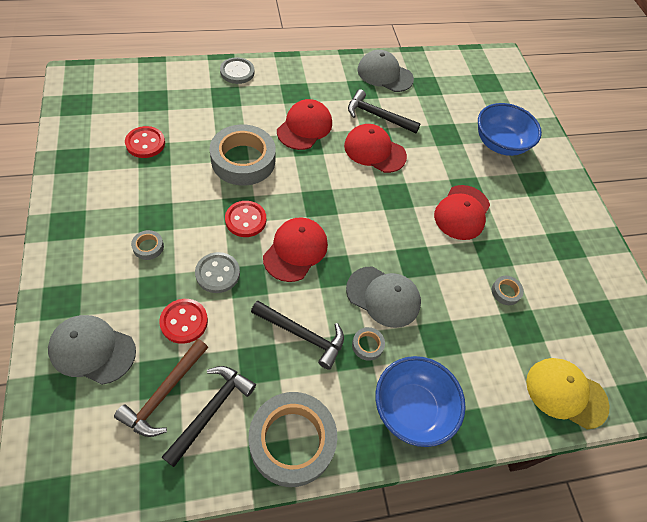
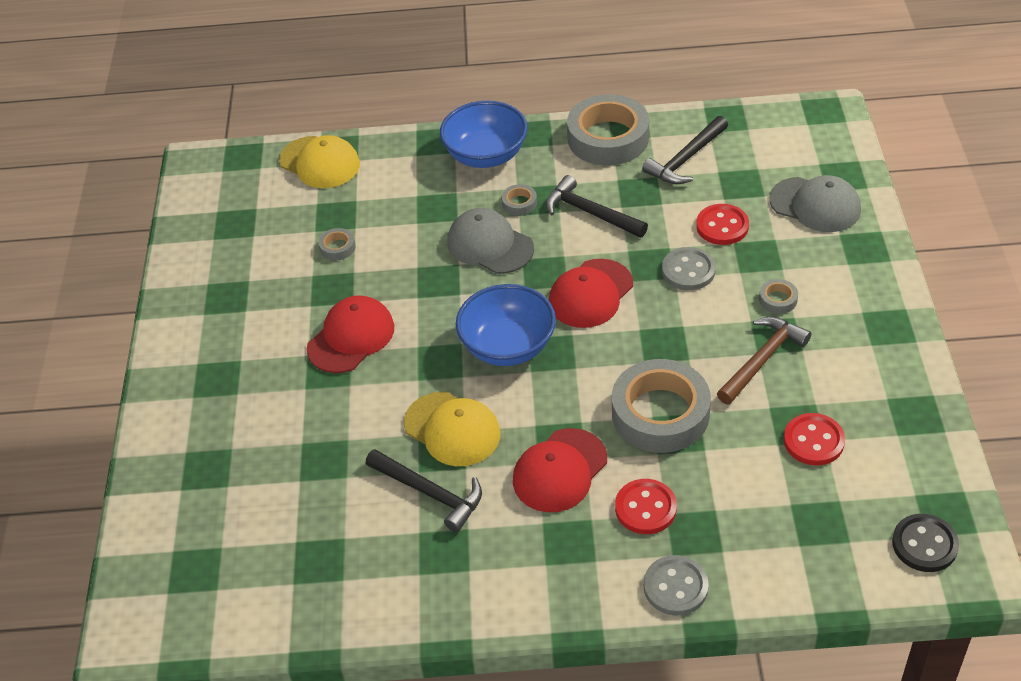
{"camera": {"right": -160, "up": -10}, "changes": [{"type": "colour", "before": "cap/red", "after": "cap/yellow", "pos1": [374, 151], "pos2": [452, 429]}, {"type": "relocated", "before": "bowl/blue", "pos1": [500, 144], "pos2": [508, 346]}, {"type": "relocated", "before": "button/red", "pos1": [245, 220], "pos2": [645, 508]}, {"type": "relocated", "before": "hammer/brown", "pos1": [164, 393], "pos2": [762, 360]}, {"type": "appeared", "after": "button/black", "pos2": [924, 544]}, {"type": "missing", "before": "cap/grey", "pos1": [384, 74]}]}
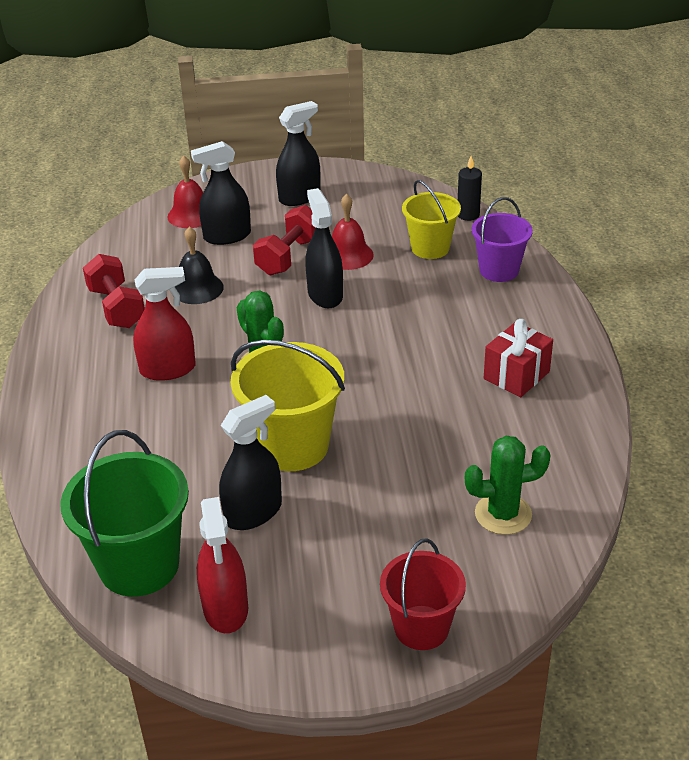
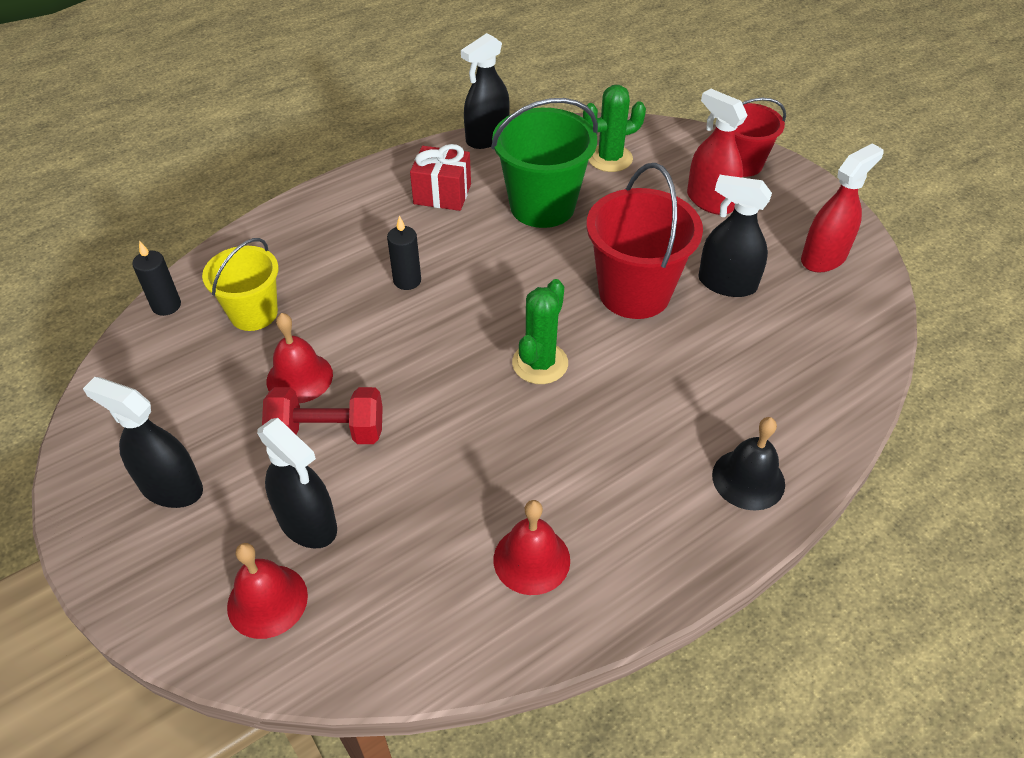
{"camera": {"right": -120, "up": 10}, "changes": [{"type": "appeared", "after": "candle/black", "pos2": [407, 280]}, {"type": "relocated", "before": "spray bottle/black", "pos1": [325, 295], "pos2": [487, 137]}, {"type": "relocated", "before": "bucket/green", "pos1": [139, 565], "pos2": [542, 206]}, {"type": "exchanged", "before": "dumbbell/red", "after": "bell/red", "pos1": [117, 307], "pos2": [531, 559]}, {"type": "spun", "before": "cactus/green", "pos1": [503, 514], "pos2": [610, 158], "turn": -75}, {"type": "colour", "before": "bucket/yellow", "after": "bucket/red", "pos1": [292, 446], "pos2": [634, 293]}, {"type": "relocated", "before": "spray bottle/red", "pos1": [168, 369], "pos2": [710, 201]}, {"type": "relocated", "before": "bell/black", "pos1": [197, 288], "pos2": [748, 479]}, {"type": "missing", "before": "bucket/purple", "pos1": [499, 270]}]}
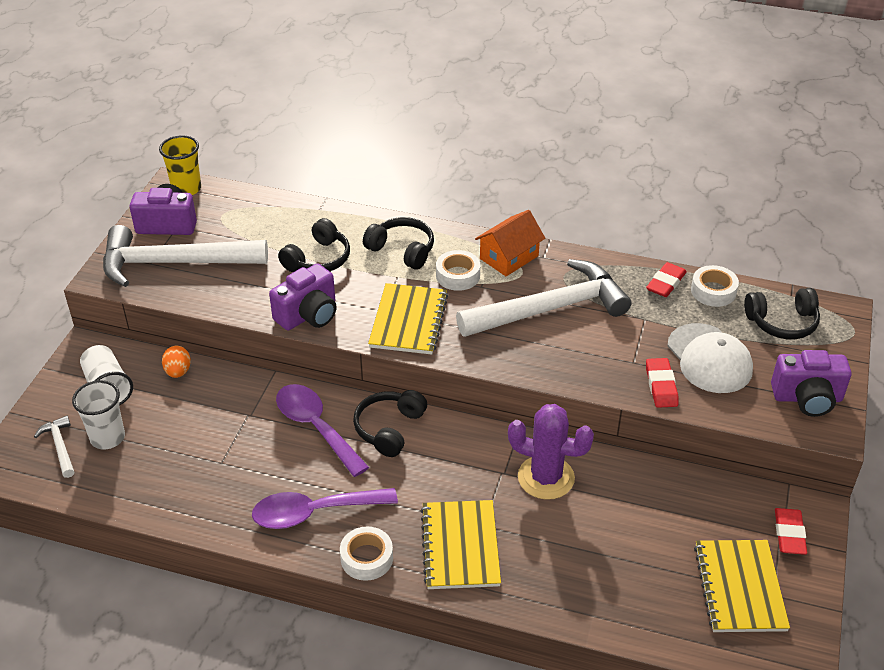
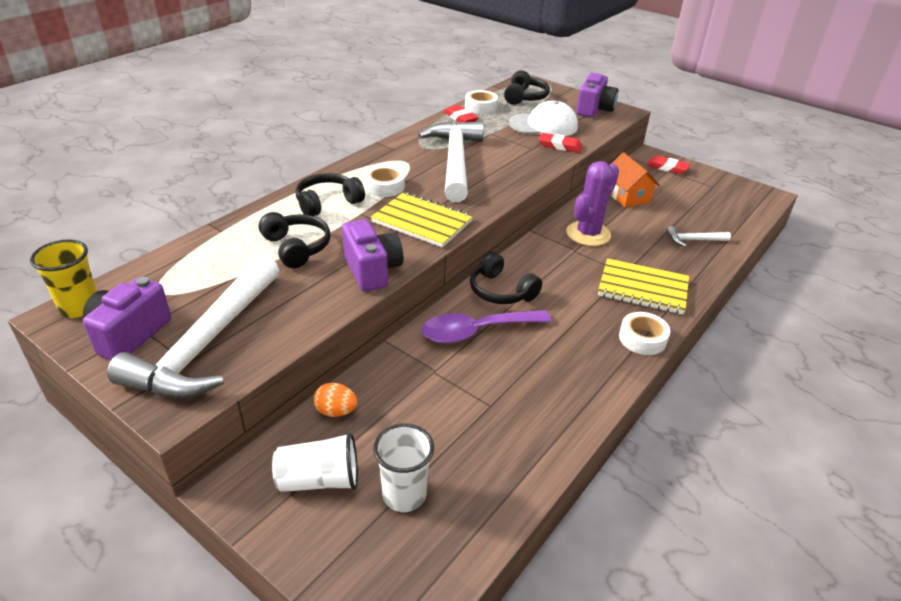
{"camera": {"right": -70, "up": -5}, "changes": [{"type": "relocated", "before": "house/orange", "pos1": [509, 257], "pos2": [627, 196]}, {"type": "relocated", "before": "hammer/white", "pos1": [60, 447], "pos2": [694, 240]}, {"type": "missing", "before": "spoon/purple", "pos1": [314, 512]}, {"type": "missing", "before": "notebook/yellow", "pos1": [739, 587]}]}
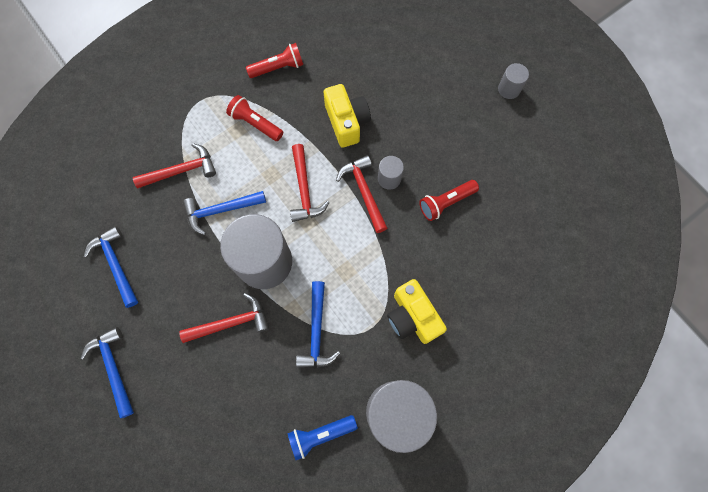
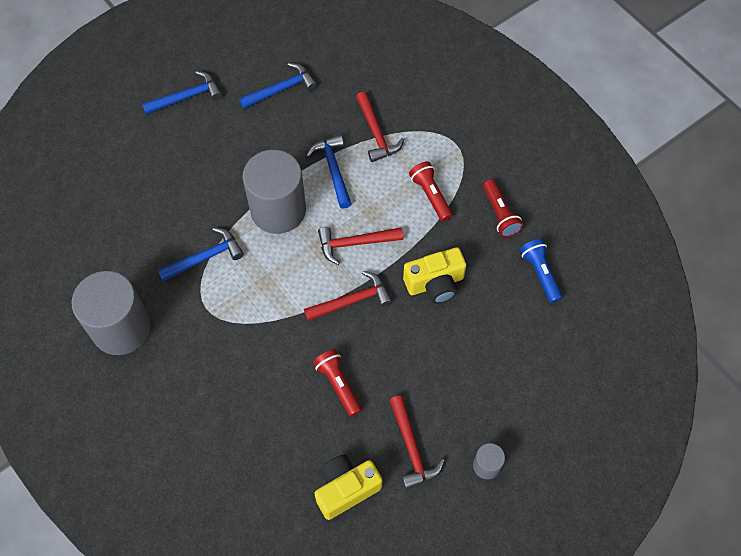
{"camera": {"right": 90, "up": -10}, "changes": [{"type": "spun", "before": "hammer/blue", "pos1": [316, 331], "pos2": [205, 257], "turn": 150}, {"type": "relocated", "before": "camera/yellow", "pos1": [412, 317], "pos2": [346, 489]}, {"type": "relocated", "before": "hammer/red", "pos1": [231, 322], "pos2": [412, 448]}, {"type": "spun", "before": "flashlight/red", "pos1": [255, 124], "pos2": [430, 195], "turn": -60}, {"type": "relocated", "before": "flashlight/blue", "pos1": [320, 435], "pos2": [540, 273]}, {"type": "missing", "before": "cylinder/grey", "pos1": [389, 178]}]}
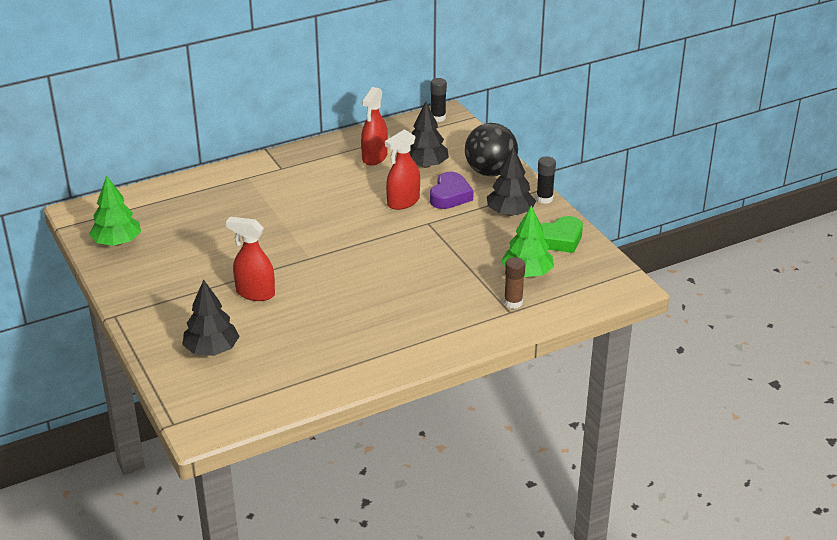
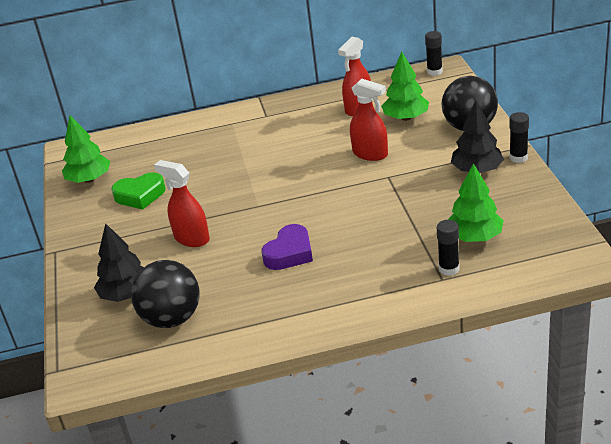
{"camera": {"right": 20, "up": 0}, "changes": [{"type": "relocated", "before": "heart/green", "pos1": [559, 240], "pos2": [140, 195]}, {"type": "appeared", "after": "ball/black", "pos2": [172, 318]}, {"type": "relocated", "before": "heart/purple", "pos1": [450, 196], "pos2": [290, 253]}, {"type": "spun", "before": "spray bottle/red", "pos1": [403, 202], "pos2": [370, 154], "turn": -120}, {"type": "colour", "before": "tree/black", "after": "tree/green", "pos1": [425, 165], "pos2": [406, 118]}, {"type": "colour", "before": "glue stick/brown", "after": "glue stick/black", "pos1": [513, 303], "pos2": [449, 269]}]}
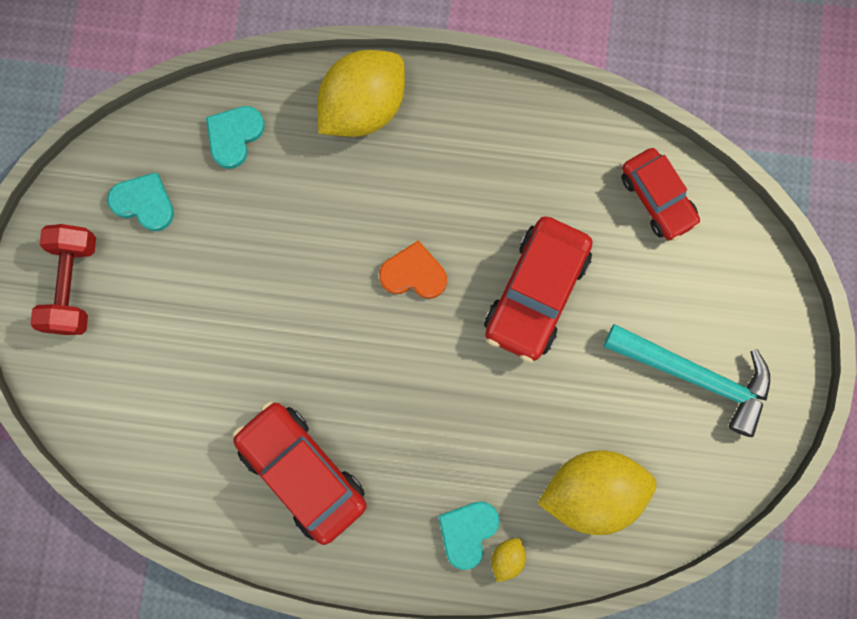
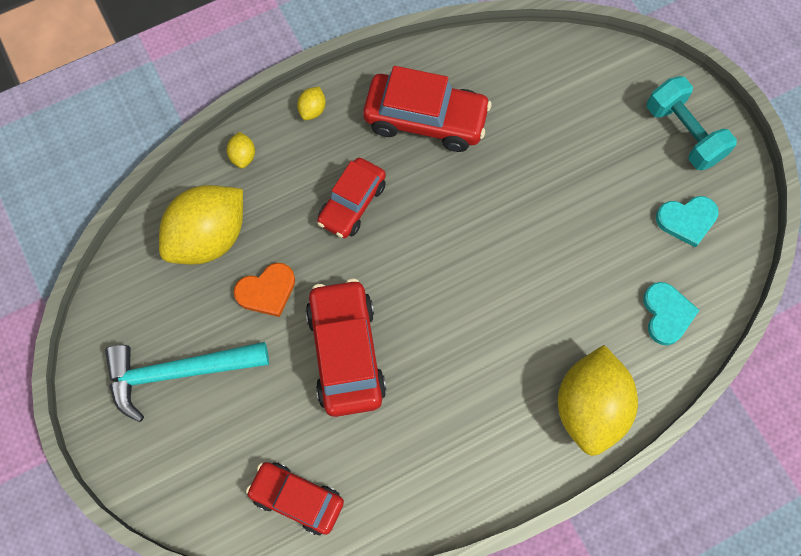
{"camera": {"right": 145, "up": -10}, "changes": [{"type": "relocated", "before": "heart/orange", "pos1": [413, 273], "pos2": [267, 291]}, {"type": "appeared", "after": "lemon/yellow", "pos2": [312, 110]}, {"type": "appeared", "after": "car/red", "pos2": [352, 203]}, {"type": "colour", "before": "dumbbell/red", "after": "dumbbell/turquoise", "pos1": [72, 284], "pos2": [683, 134]}, {"type": "missing", "before": "heart/turquoise", "pos1": [467, 532]}]}
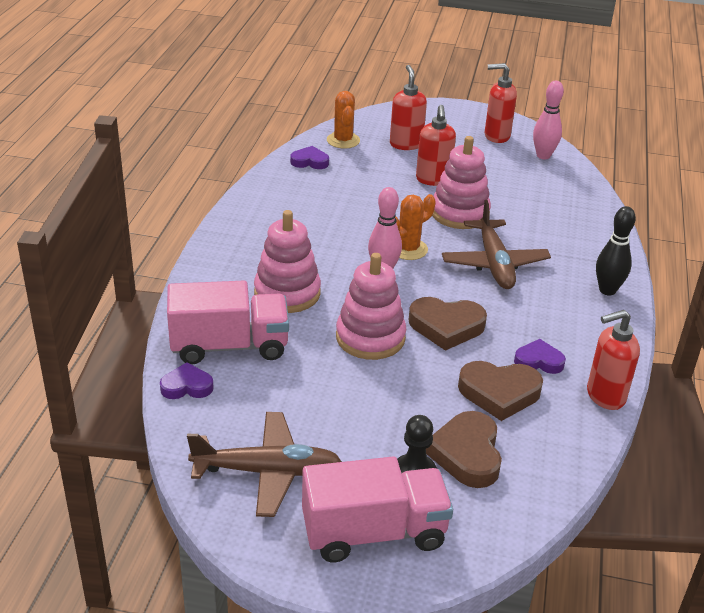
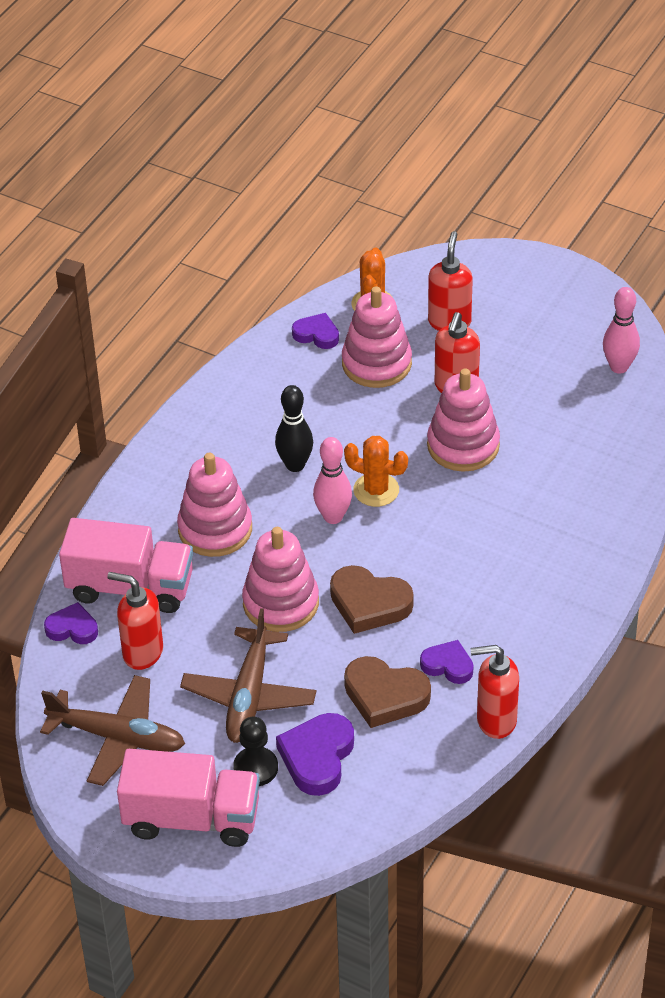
{"camera": {"right": 20, "up": 10}, "changes": [{"type": "relocated", "before": "soap dispenser/red", "pos1": [496, 136], "pos2": [142, 652]}, {"type": "relocated", "before": "plane/brown", "pos1": [494, 263], "pos2": [249, 695]}, {"type": "relocated", "before": "bowling pin/black", "pos1": [607, 290], "pos2": [295, 465]}, {"type": "colour", "before": "heart/brown", "after": "heart/purple", "pos1": [467, 454], "pos2": [317, 757]}, {"type": "appeared", "after": "stacking toy/pink", "pos2": [376, 363]}, {"type": "spun", "before": "cactus/orange", "pos1": [408, 249], "pos2": [376, 490], "turn": 45}]}
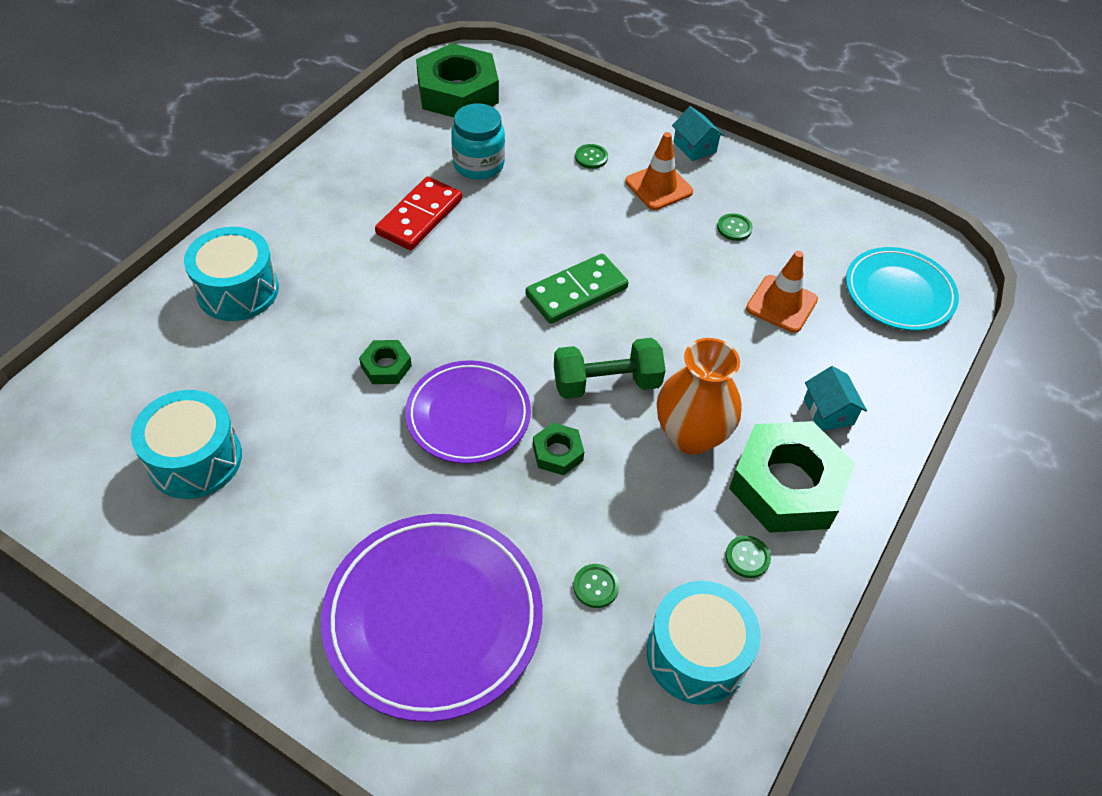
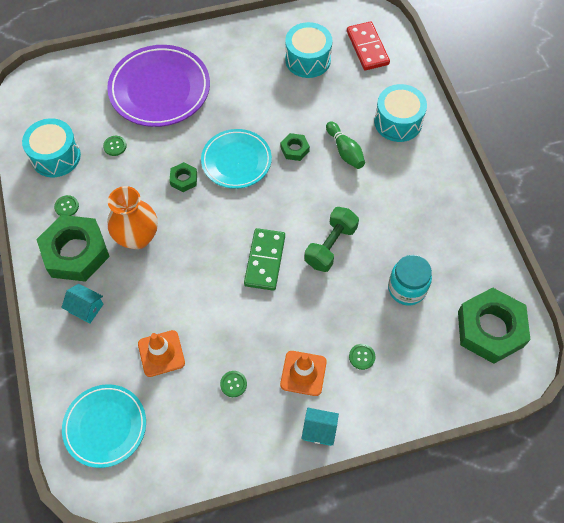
{"camera": {"right": 135, "up": 10}, "changes": [{"type": "colour", "before": "plate/purple", "after": "plate/turquoise", "pos1": [468, 415], "pos2": [236, 161]}, {"type": "relocated", "before": "dumbbell/green", "pos1": [606, 383], "pos2": [330, 246]}, {"type": "appeared", "after": "bowling pin/green", "pos2": [345, 151]}, {"type": "relocated", "before": "domino/red", "pos1": [420, 217], "pos2": [367, 48]}]}
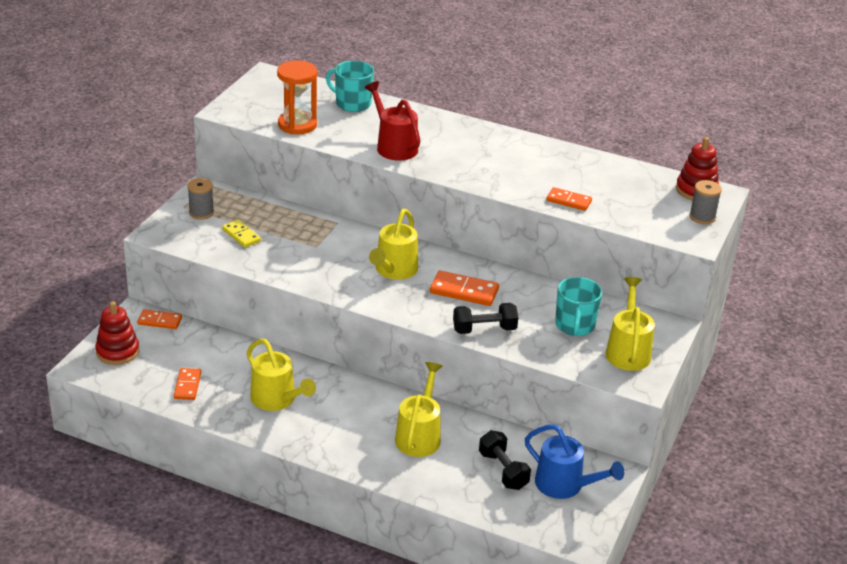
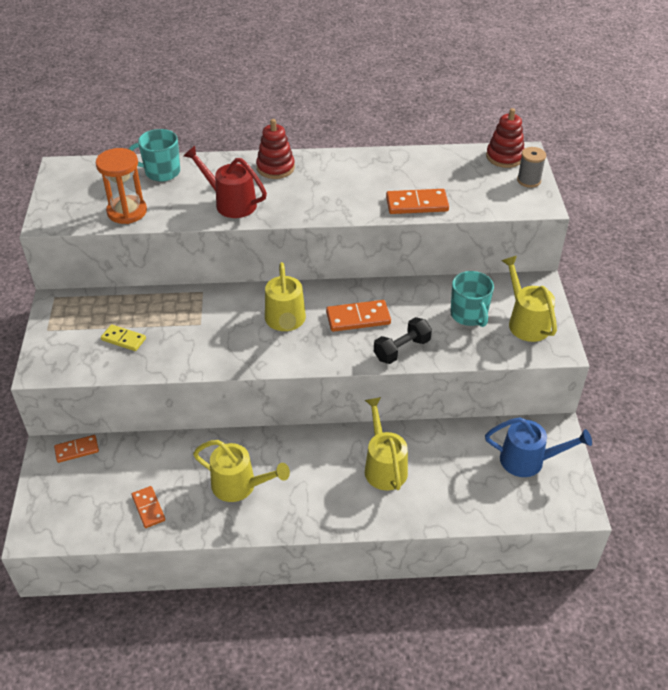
{"camera": {"right": -25, "up": 10}, "changes": [{"type": "relocated", "before": "stacking toy/red", "pos1": [117, 351], "pos2": [275, 168]}, {"type": "size", "before": "domino/orange", "pos1": [568, 201], "pos2": [417, 204], "scale": 1.52}, {"type": "missing", "before": "spool/grey", "pos1": [201, 213]}, {"type": "missing", "before": "dumbbell/black", "pos1": [503, 470]}]}
